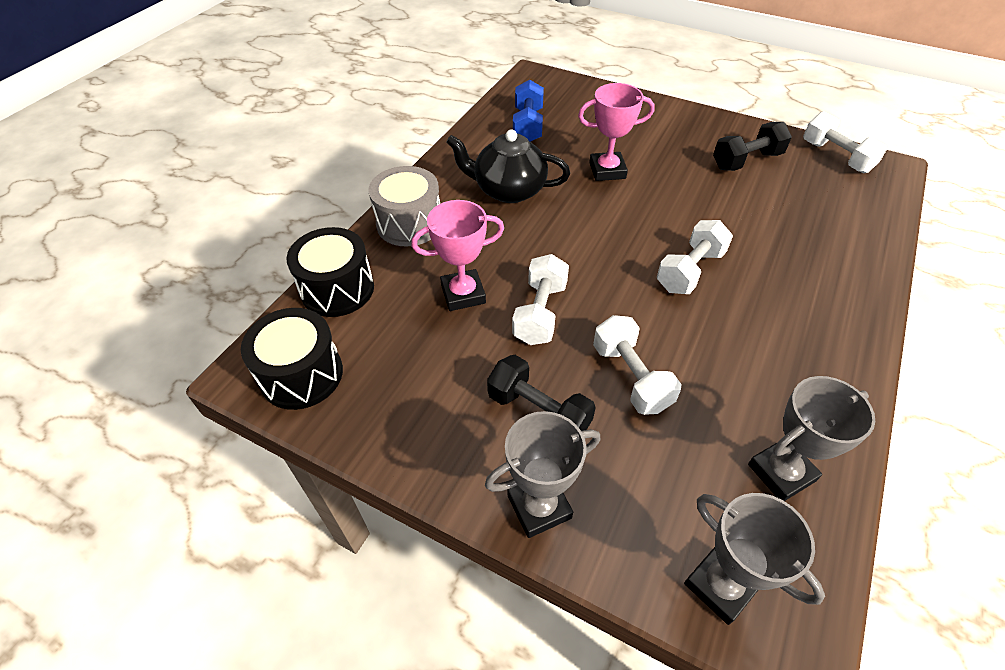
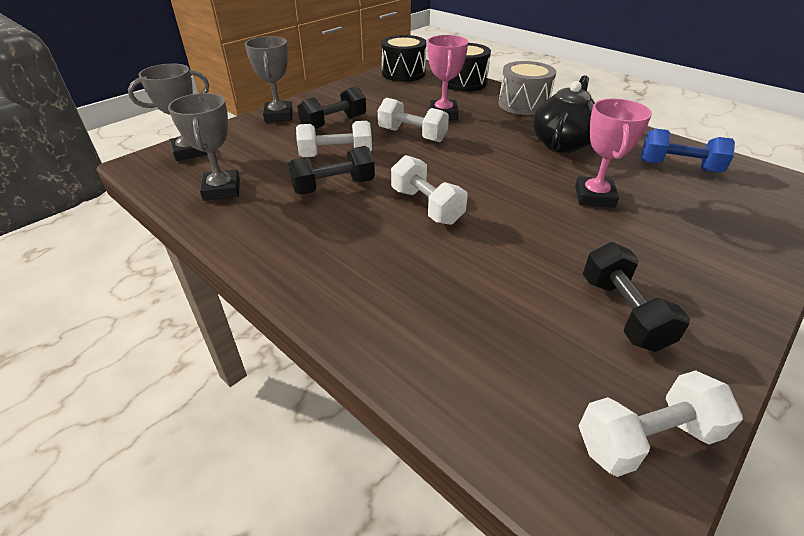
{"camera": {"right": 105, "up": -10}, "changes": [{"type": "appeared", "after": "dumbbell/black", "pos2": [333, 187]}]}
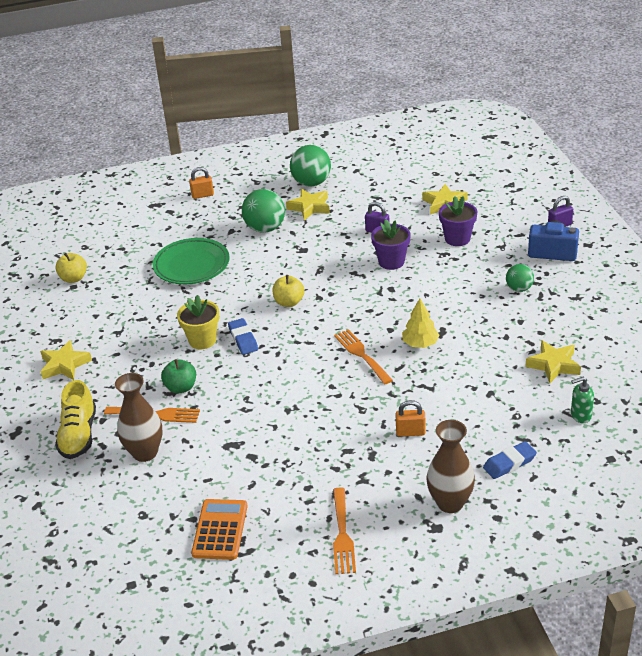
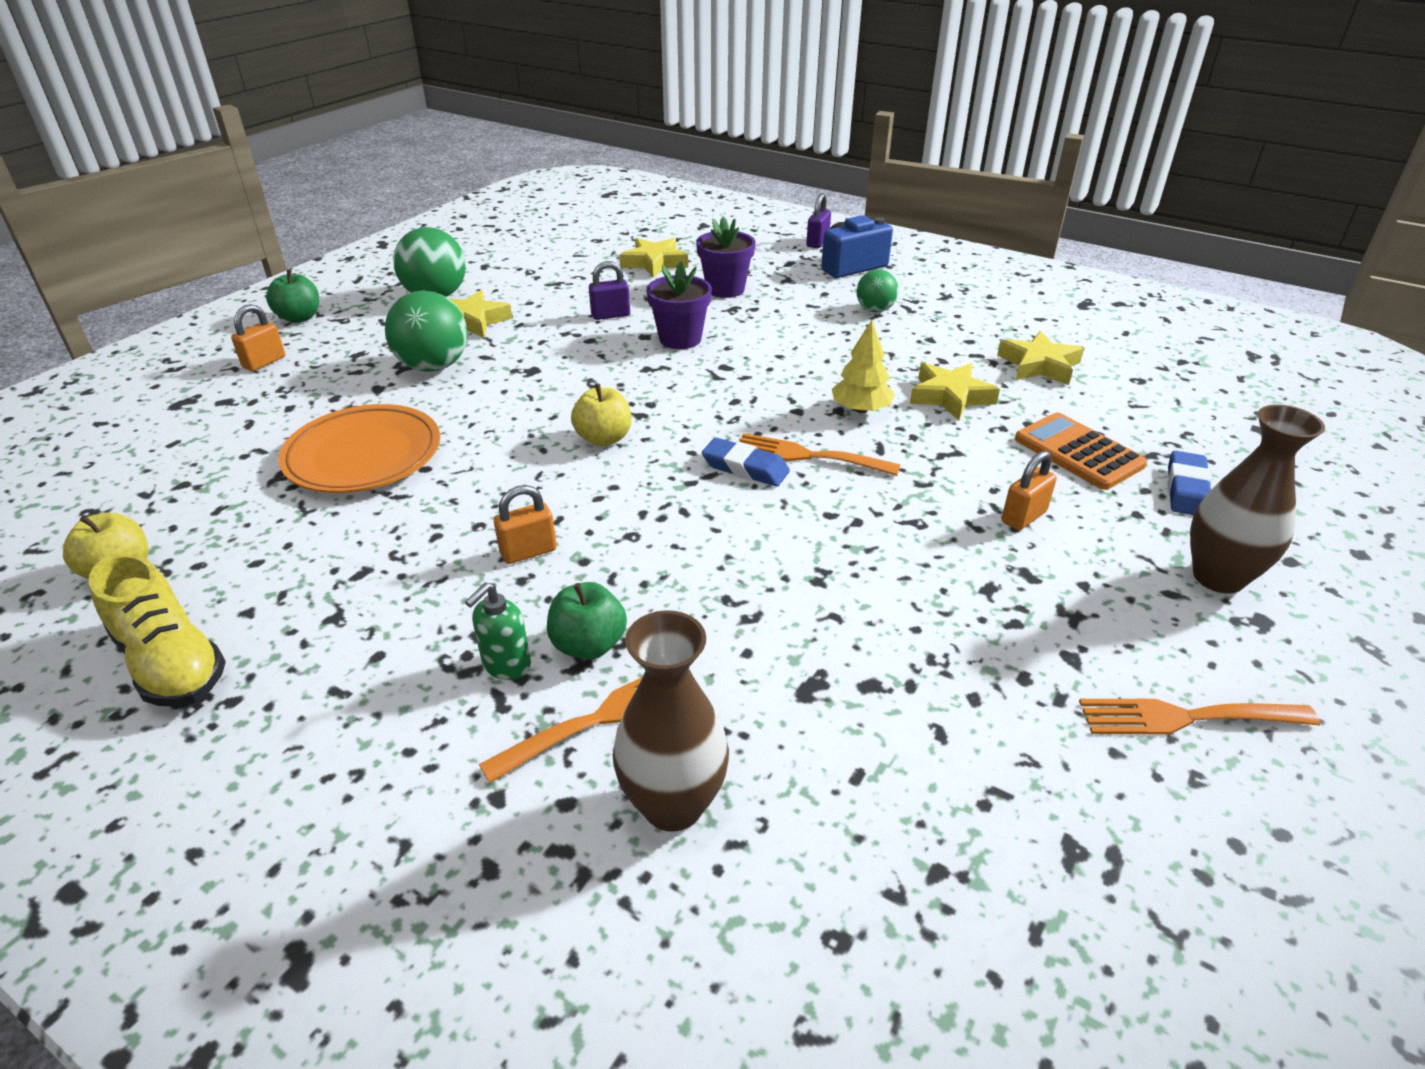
{"camera": {"right": -45, "up": 0}, "changes": [{"type": "relocated", "before": "shoe/yellow", "pos1": [79, 435], "pos2": [171, 663]}, {"type": "appeared", "after": "apple/green", "pos2": [299, 318]}, {"type": "colour", "before": "plate/green", "after": "plate/orange", "pos1": [191, 265], "pos2": [364, 456]}, {"type": "relocated", "before": "soap dispenser/green", "pos1": [580, 415], "pos2": [506, 665]}, {"type": "exchanged", "before": "flower pot/yellow", "after": "padlock/orange", "pos1": [202, 340], "pos2": [528, 552]}, {"type": "relocated", "before": "eraser/blue", "pos1": [243, 339], "pos2": [745, 468]}, {"type": "relocated", "before": "star/yellow", "pos1": [64, 365], "pos2": [950, 396]}, {"type": "relocated", "before": "calculator/orange", "pos1": [220, 530], "pos2": [1078, 452]}, {"type": "spun", "before": "fork/orange", "pos1": [342, 535], "pos2": [1186, 717], "turn": 135}]}
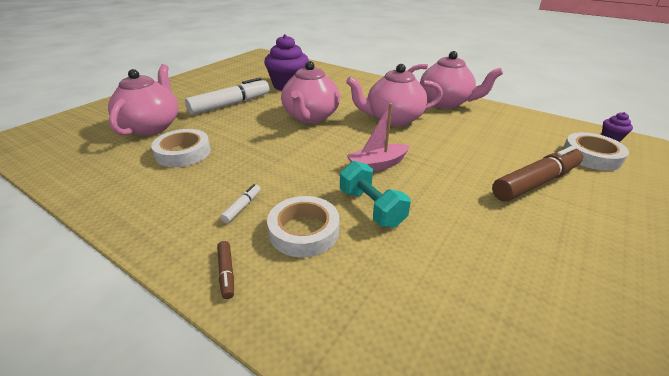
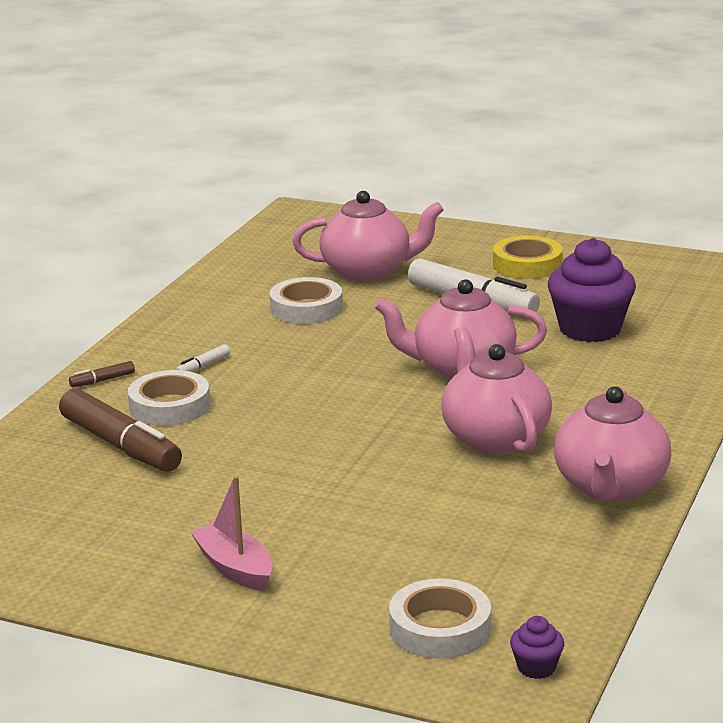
{"camera": {"right": 80, "up": -10}, "changes": [{"type": "relocated", "before": "marker/brown", "pos1": [536, 182], "pos2": [120, 445]}, {"type": "spun", "before": "marker/white", "pos1": [242, 207], "pos2": [203, 367], "turn": 120}, {"type": "relocated", "before": "boat/pink", "pos1": [377, 165], "pos2": [235, 568]}, {"type": "appeared", "after": "tape/yellow", "pos2": [527, 264]}, {"type": "missing", "before": "dumbbell/turquoise", "pos1": [371, 207]}]}
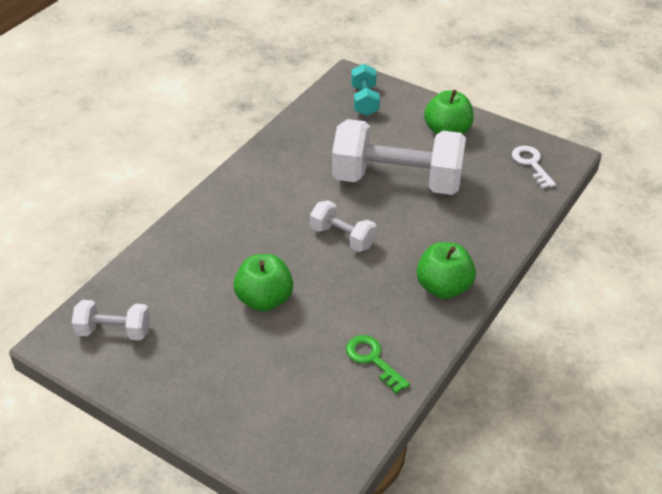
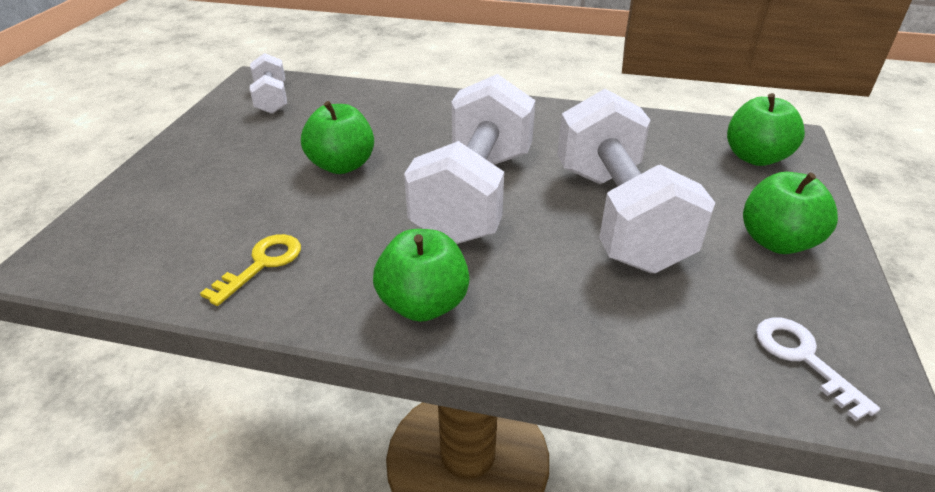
{"camera": {"right": 70, "up": -5}, "changes": [{"type": "colour", "before": "key/green", "after": "key/yellow", "pos1": [373, 360], "pos2": [262, 264]}, {"type": "size", "before": "dumbbell/white", "pos1": [343, 237], "pos2": [475, 195], "scale": 2.09}, {"type": "exchanged", "before": "dumbbell/turquoise", "after": "apple/green", "pos1": [364, 101], "pos2": [755, 157]}, {"type": "spun", "before": "key/white", "pos1": [531, 164], "pos2": [802, 358], "turn": -75}]}
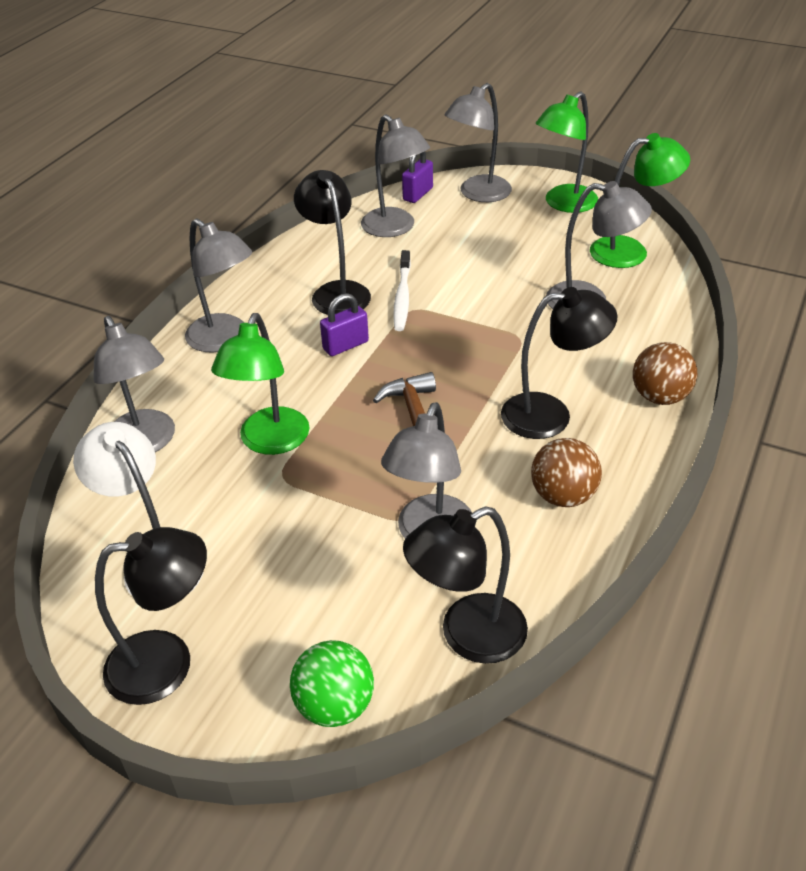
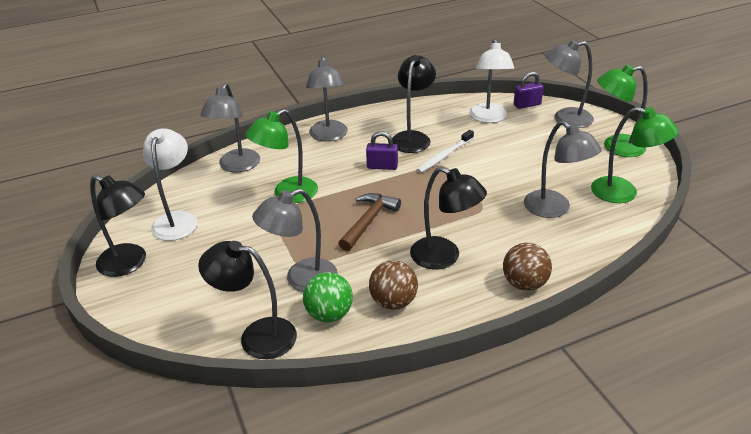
{"camera": {"right": 40, "up": -5}, "changes": [{"type": "relocated", "before": "ball/green", "pos1": [335, 705], "pos2": [329, 314]}, {"type": "colour", "before": "lamp/grey", "after": "lamp/white", "pos1": [395, 228], "pos2": [488, 118]}]}
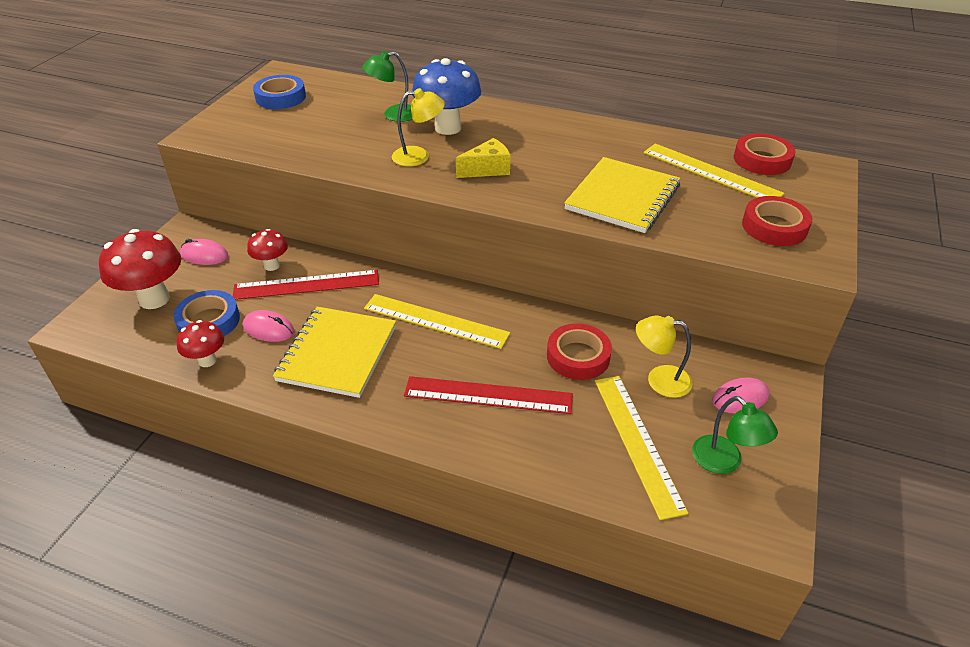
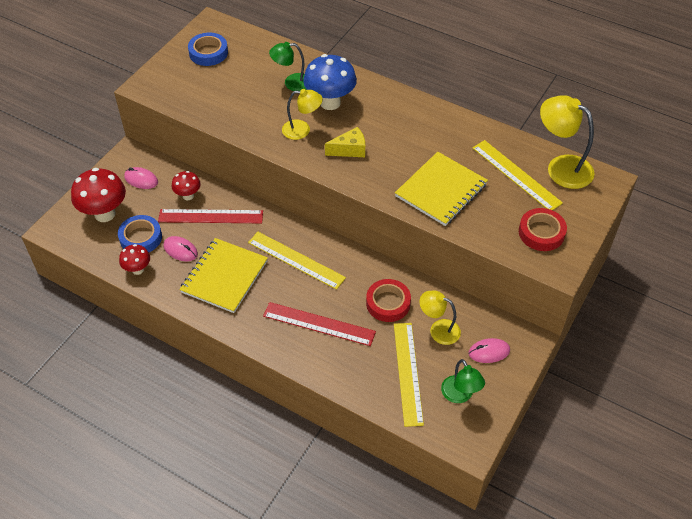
{"camera": {"right": 10, "up": 10}, "changes": [{"type": "exchanged", "before": "tape/red", "after": "lamp/yellow", "pos1": [762, 160], "pos2": [561, 167]}]}
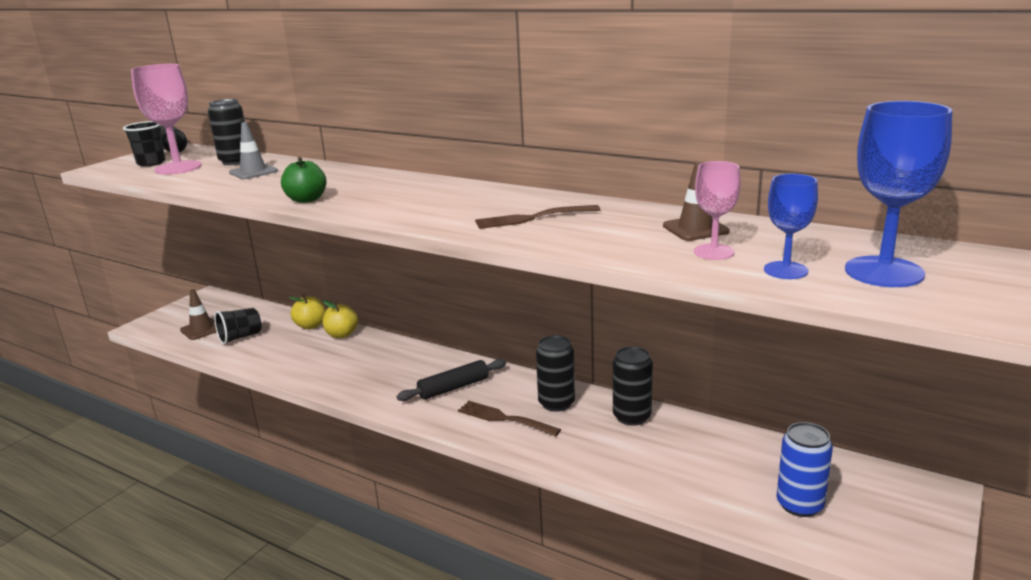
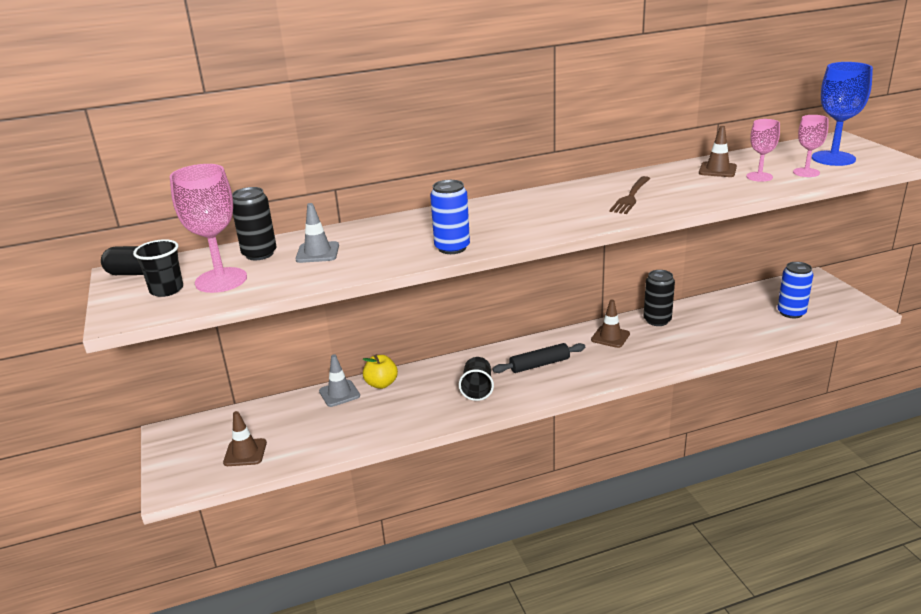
{"camera": {"right": -50, "up": 5}, "changes": [{"type": "exchanged", "before": "apple/yellow", "after": "traffic cone/grey", "pos1": [311, 326], "pos2": [339, 393]}, {"type": "exchanged", "before": "apple/green", "after": "can/blue", "pos1": [306, 200], "pos2": [452, 248]}, {"type": "relocated", "before": "cup/black", "pos1": [240, 337], "pos2": [477, 389]}, {"type": "spun", "before": "rolling pin/black", "pos1": [453, 388], "pos2": [539, 365], "turn": 60}, {"type": "exchanged", "before": "can/black", "after": "traffic cone/brown", "pos1": [556, 403], "pos2": [610, 337]}, {"type": "colour", "before": "goblet/blue", "after": "goblet/pink", "pos1": [785, 270], "pos2": [806, 172]}, {"type": "missing", "before": "fork/brown", "pos1": [504, 418]}]}
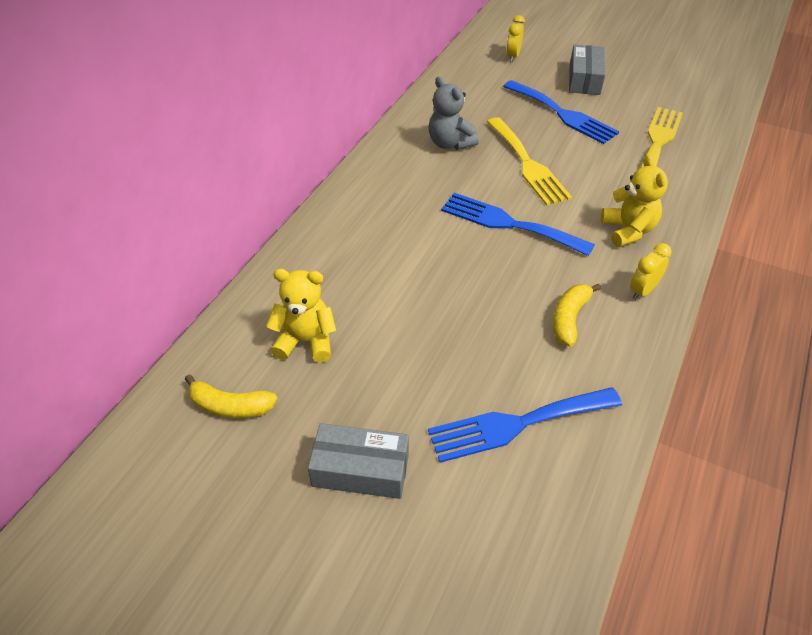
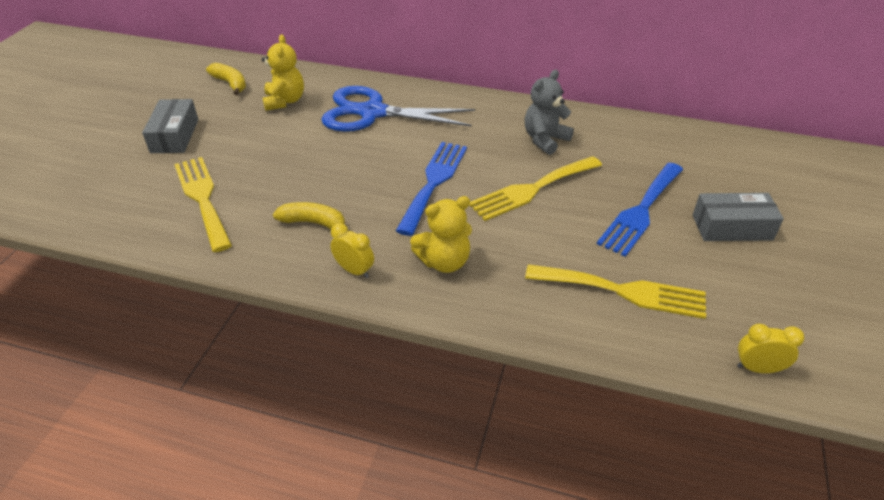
{"camera": {"right": 80, "up": -5}, "changes": [{"type": "colour", "before": "fork/blue", "after": "fork/yellow", "pos1": [517, 424], "pos2": [202, 198]}, {"type": "spun", "before": "banana/yellow", "pos1": [230, 406], "pos2": [230, 84], "turn": 135}, {"type": "appeared", "after": "scissors/blue", "pos2": [372, 113]}, {"type": "relocated", "before": "clock/yellow", "pos1": [513, 56], "pos2": [757, 368]}]}
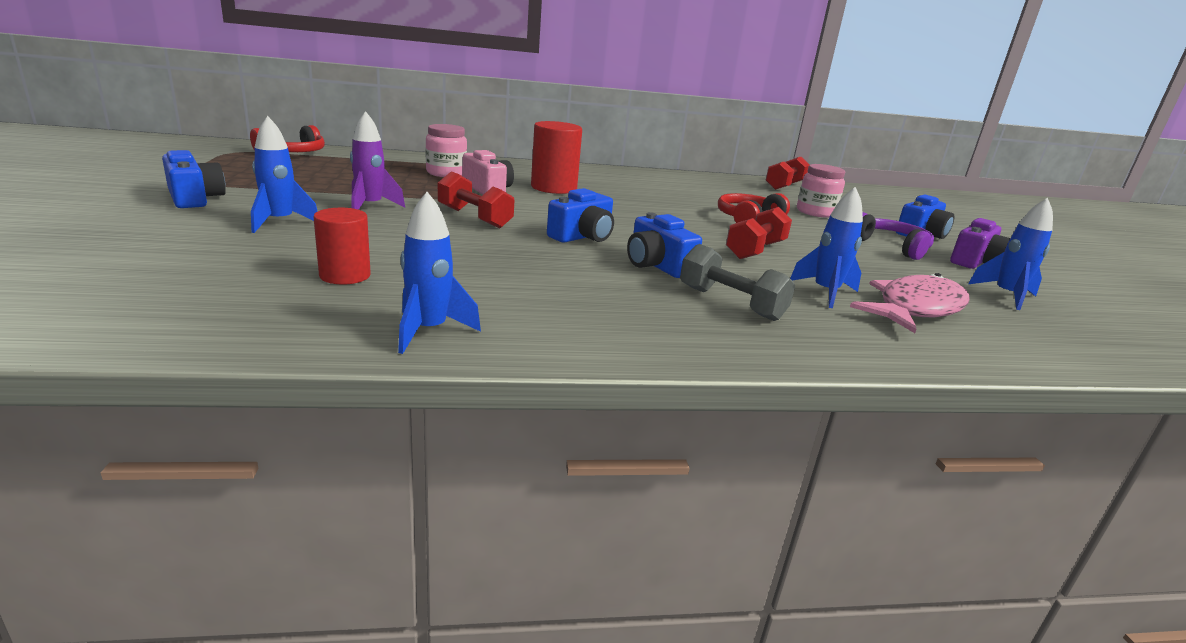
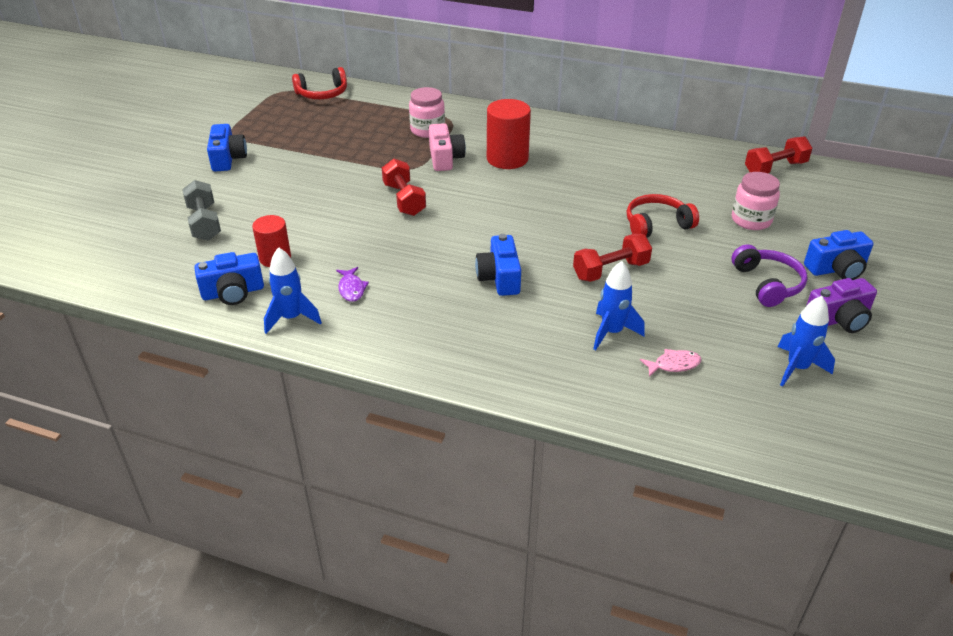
{"camera": {"right": 30, "up": 15}, "changes": [{"type": "relocated", "before": "dumbbell/grey", "pos1": [730, 303], "pos2": [204, 223]}, {"type": "relocated", "before": "camera/blue", "pos1": [582, 236], "pos2": [233, 292]}, {"type": "appeared", "after": "fish/purple", "pos2": [351, 289]}, {"type": "size", "before": "fish/pink", "pos1": [915, 308], "pos2": [673, 365], "scale": 0.47}, {"type": "missing", "before": "rocket/blue", "pos1": [280, 222]}, {"type": "missing", "before": "rocket/purple", "pos1": [370, 207]}]}
